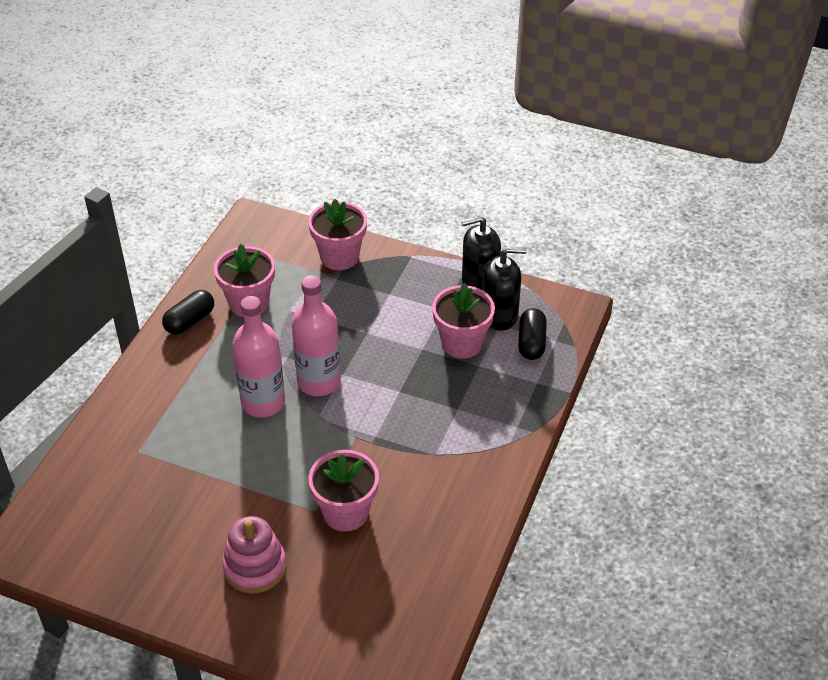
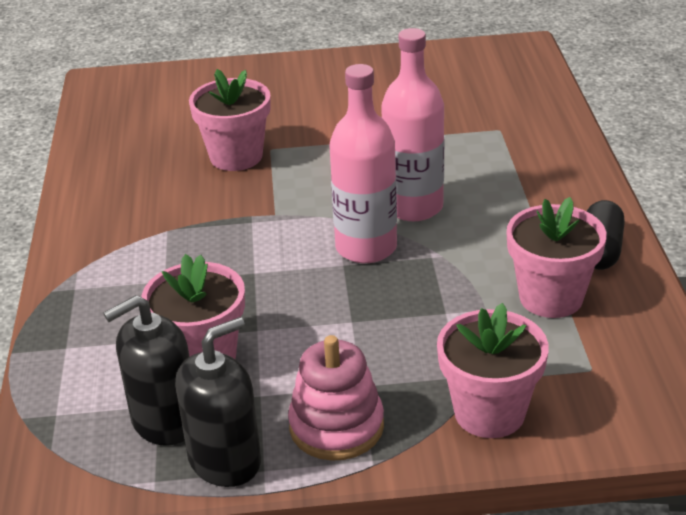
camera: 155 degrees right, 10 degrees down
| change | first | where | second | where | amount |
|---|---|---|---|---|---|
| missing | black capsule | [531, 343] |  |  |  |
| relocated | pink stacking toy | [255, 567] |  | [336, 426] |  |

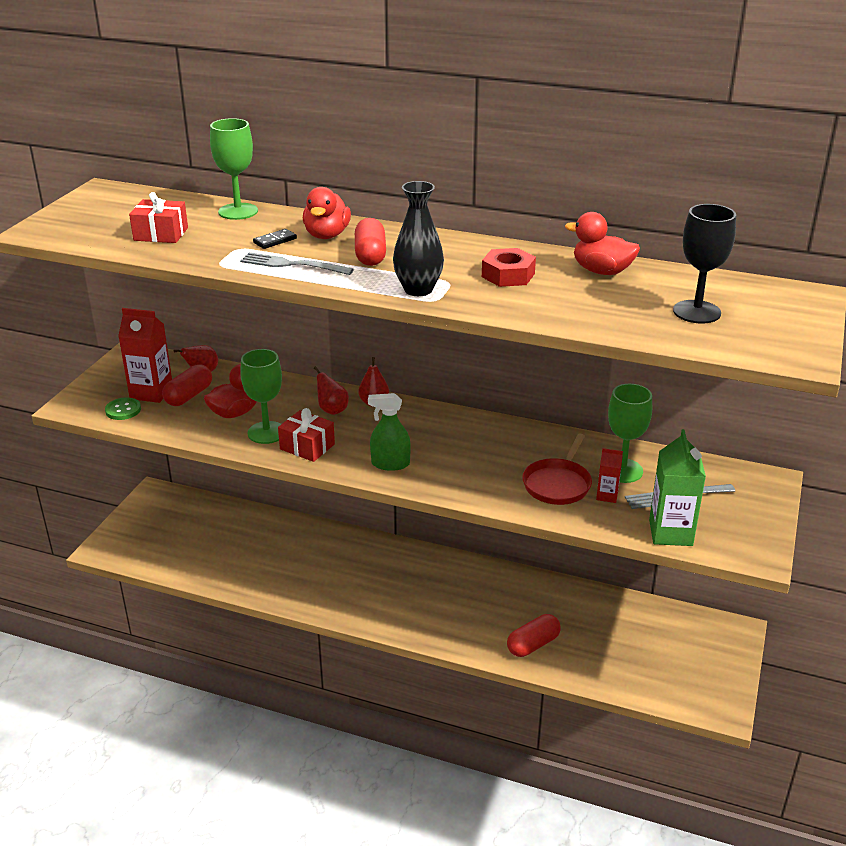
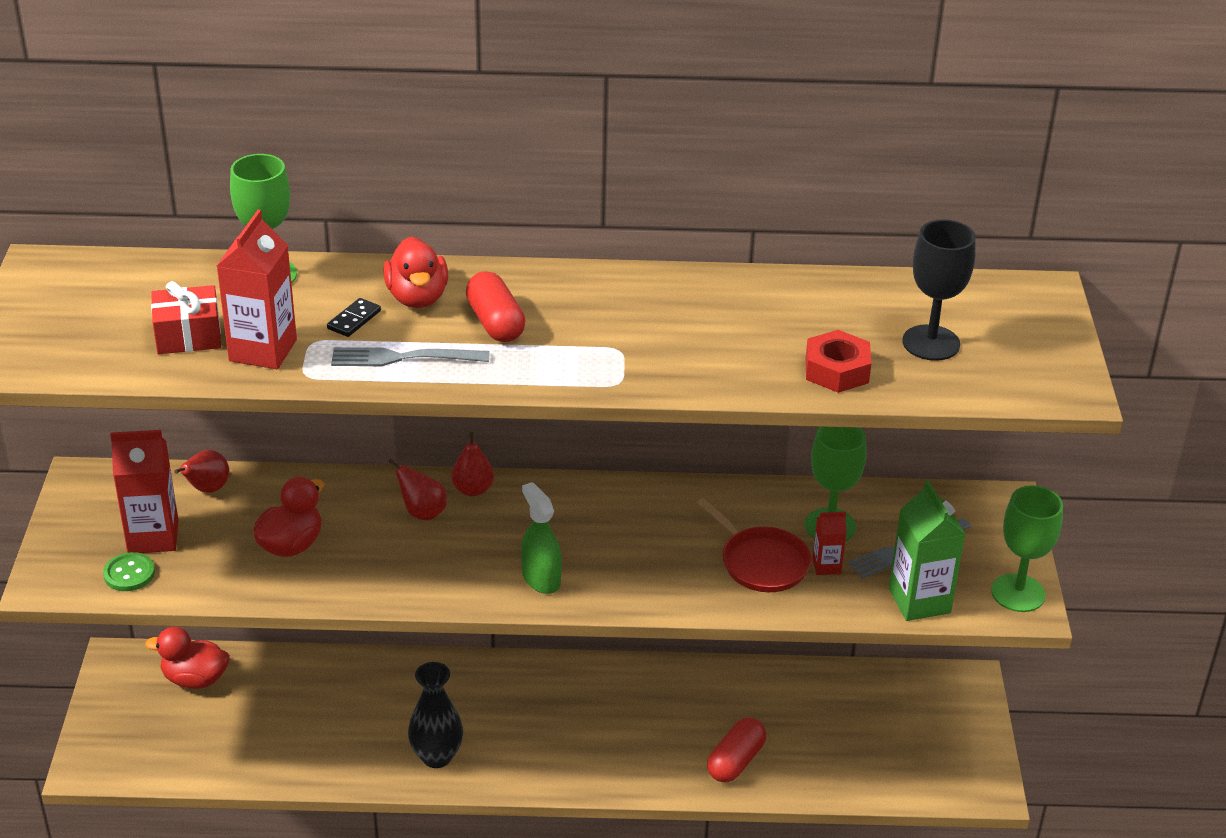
camera: 20 degrees left, 5 degrees up
| change | first | where | second | where | amount |
|---|---|---|---|---|---|
| missing | red capsule | [189, 396] |  |  |  |
| missing | red gift | [307, 446] |  |  |  |
| appeared |  |  | red carton | [263, 350] |  |
| relocated | green goblet | [266, 432] |  | [1018, 593] |  |
| relocated | black vase | [418, 290] |  | [436, 756] |  |
| relocated | red nut | [508, 275] |  | [837, 370] |  |
| relocated | red duck | [601, 271] |  | [195, 679] |  |
| spun | green spray bottle | [390, 464] |  | [541, 579] | 75 degrees clockwise |
| spun | red pan | [558, 484] |  | [761, 562] | 45 degrees counterclockwise |

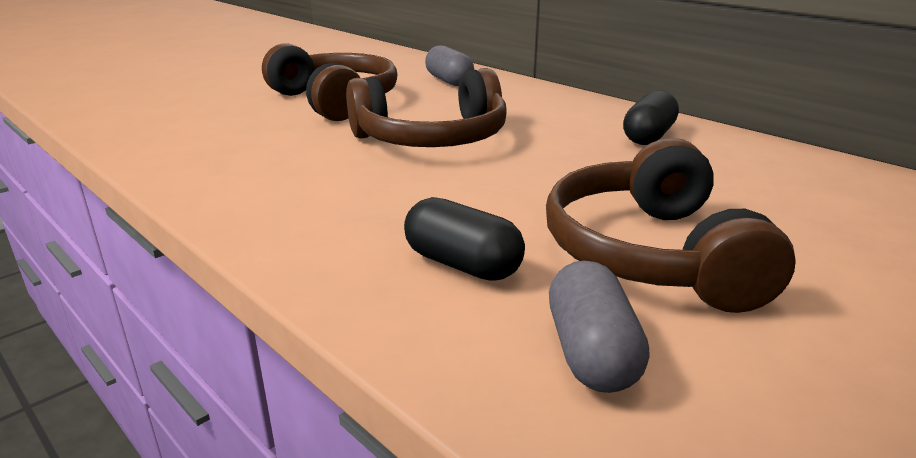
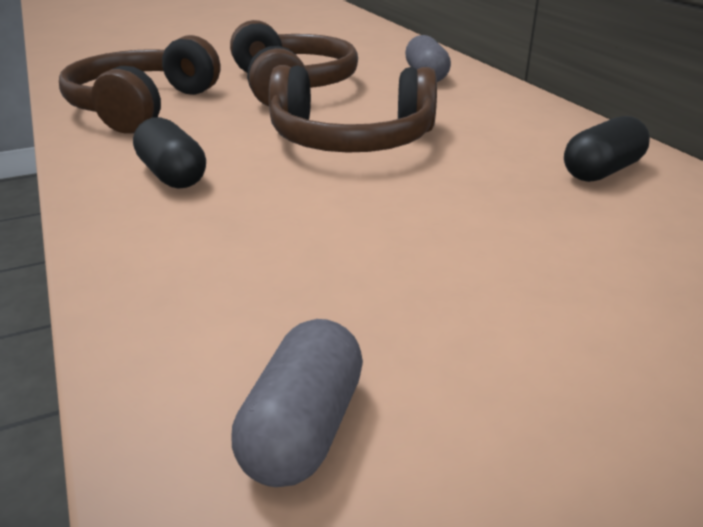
camera: 20 degrees right, 5 degrees up
| change | first | where | second | where | amount |
|---|---|---|---|---|---|
| relocated | black capsule | [462, 264] |  | [172, 175] |  |
| relocated | brown headphones | [651, 254] |  | [142, 107] |  |

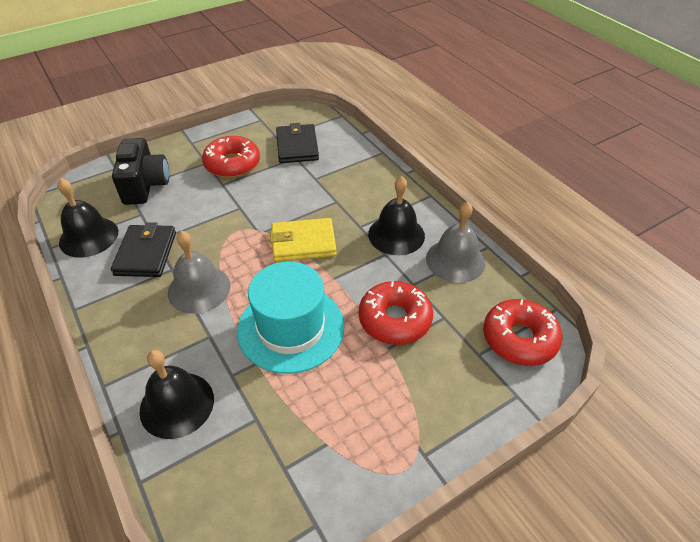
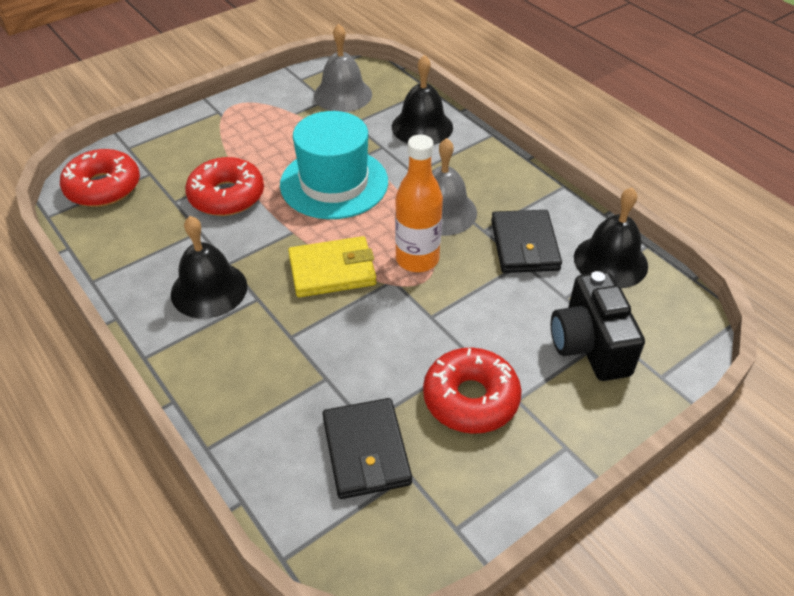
camera: 175 degrees right, 0 degrees up
| change | first | where | second | where | amount |
|---|---|---|---|---|---|
| appeared |  |  | orange bottle | [417, 259] |  |
| relocated | grey bell | [455, 260] |  | [342, 95] |  |

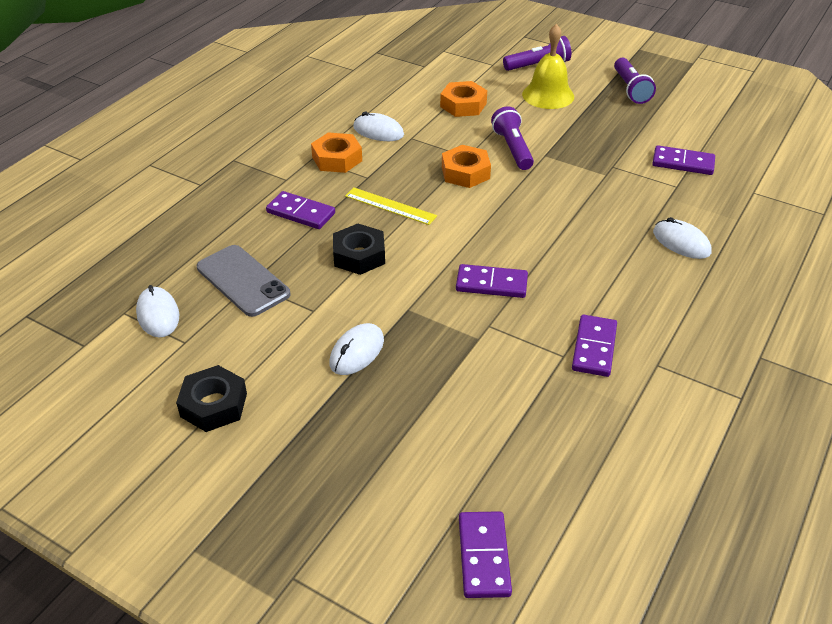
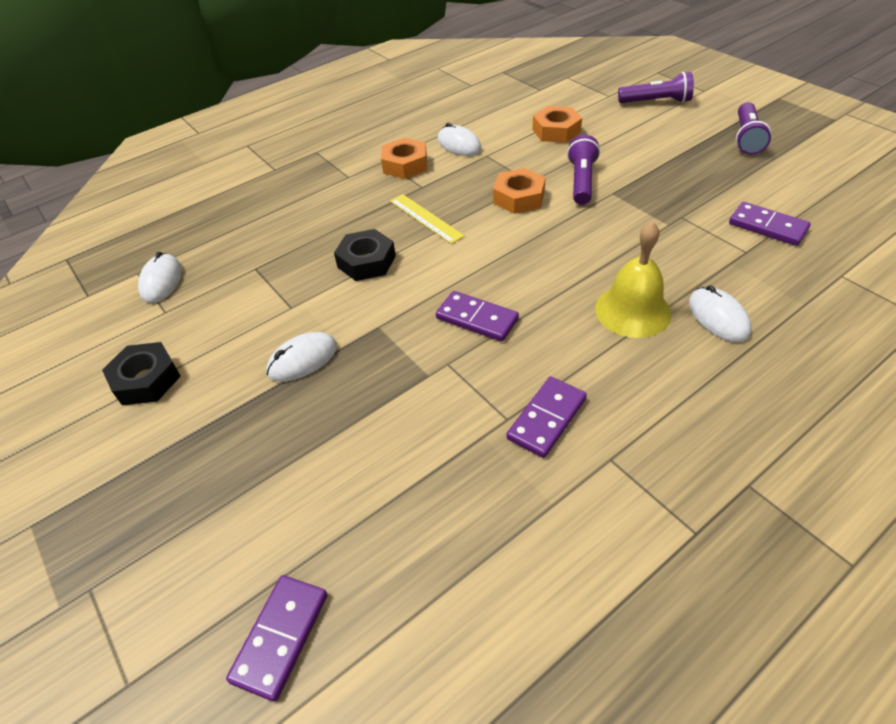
camera: 25 degrees right, 5 degrees up
| change | first | where | second | where | amount |
|---|---|---|---|---|---|
| missing | grey phone | [243, 281] |  |  |  |
| missing | purple domino | [300, 213] |  |  |  |
| relocated | yellow bell | [548, 95] |  | [632, 311] |  |

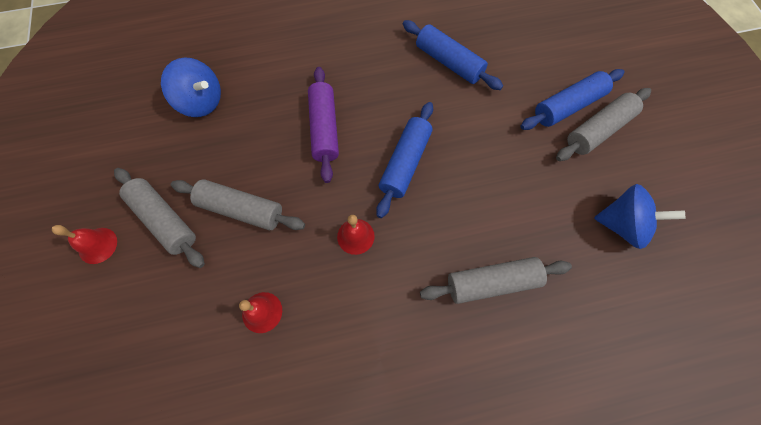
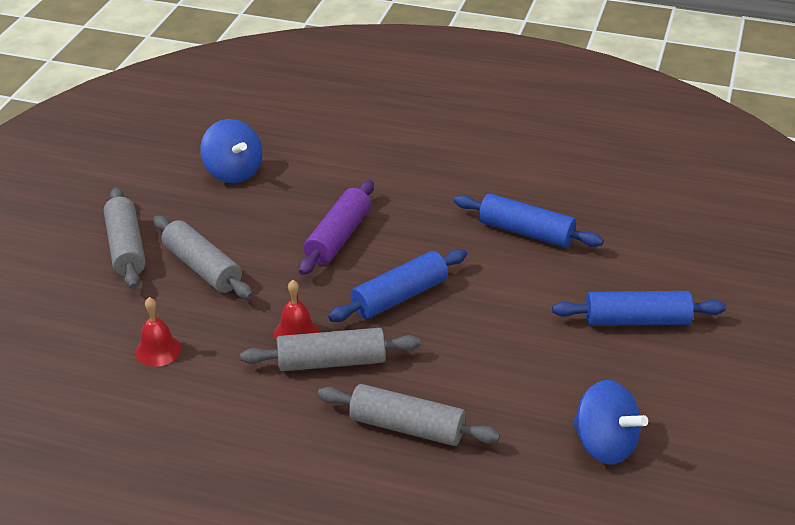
camera: 30 degrees right, 30 degrees down
| change | first | where | second | where | amount |
|---|---|---|---|---|---|
| missing | red bell | [97, 245] |  |  |  |
| relocated | grey rolling pin | [598, 130] |  | [331, 362] |  |
| spun | blue rolling pin | [448, 62] |  | [526, 232] | 45 degrees counterclockwise |

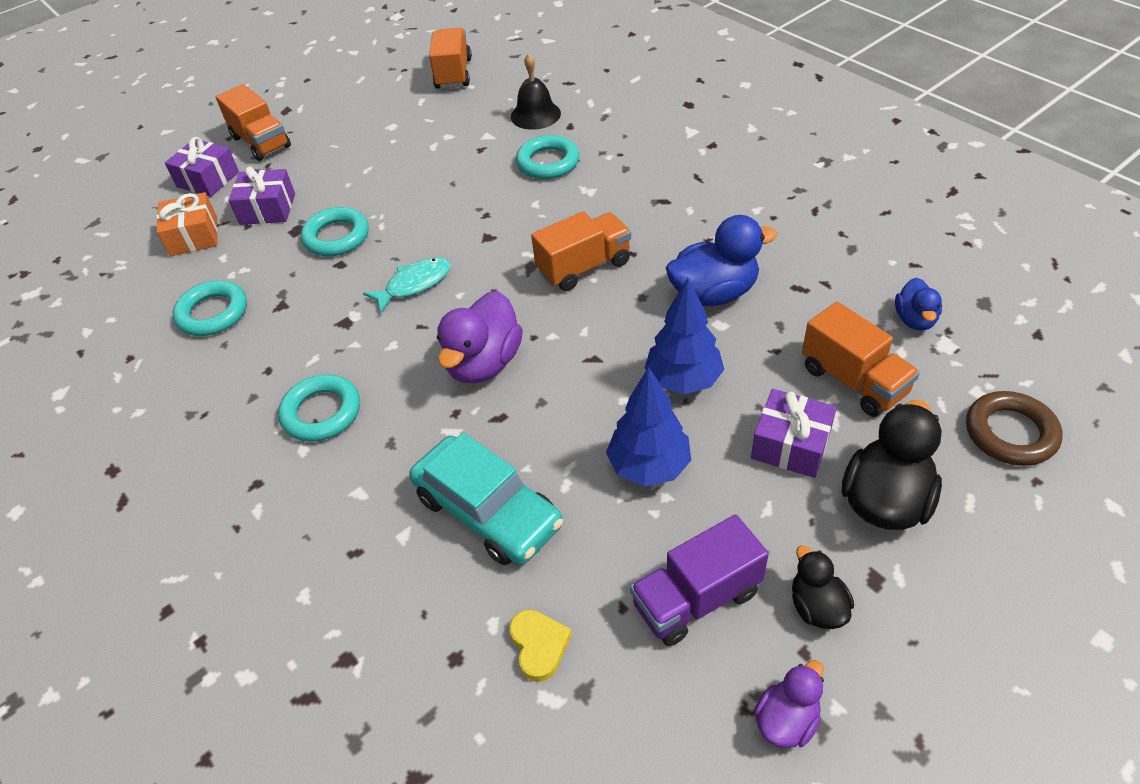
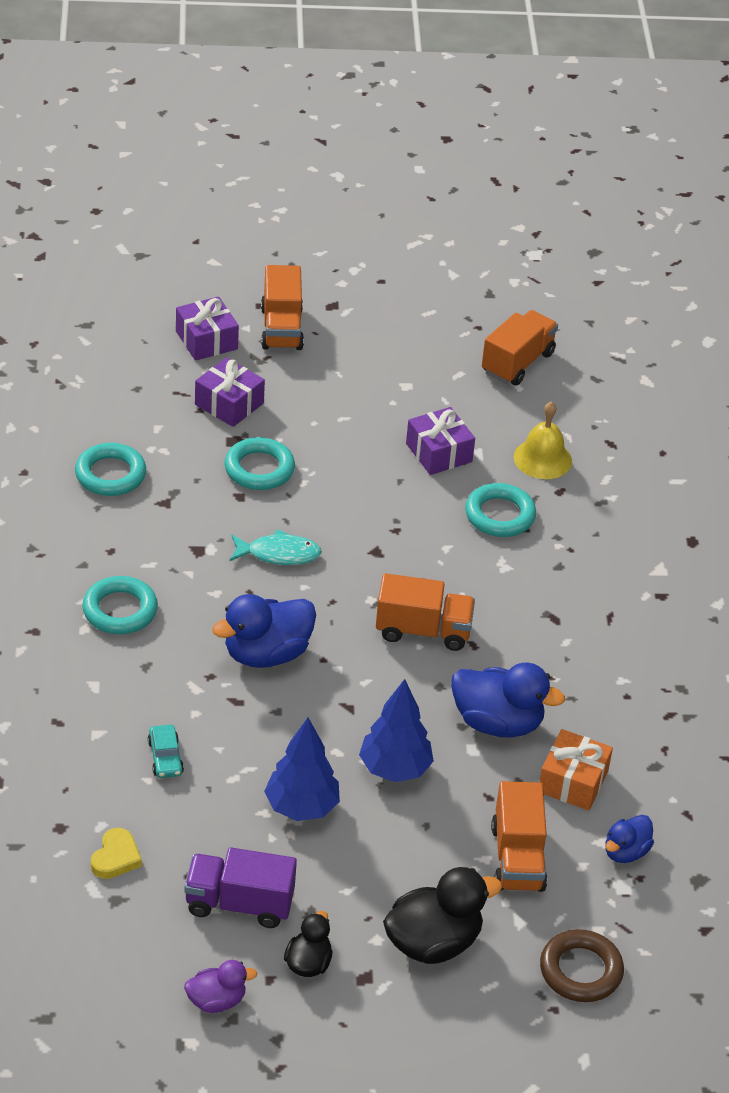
camera: 30 degrees right, 5 degrees down
| change | first | where | second | where | amount |
|---|---|---|---|---|---|
| relocated | orange gift | [194, 236] |  | [573, 781] |  |
| relocated | purple gift | [790, 445] |  | [439, 452] |  |
| colour | purple duck | [483, 363] | blue duck | [266, 654] |  |
| colour | black bell | [535, 115] | yellow bell | [542, 459] |  |
| size | turquoise car | [488, 511] |  | [165, 757] | x0.45 |

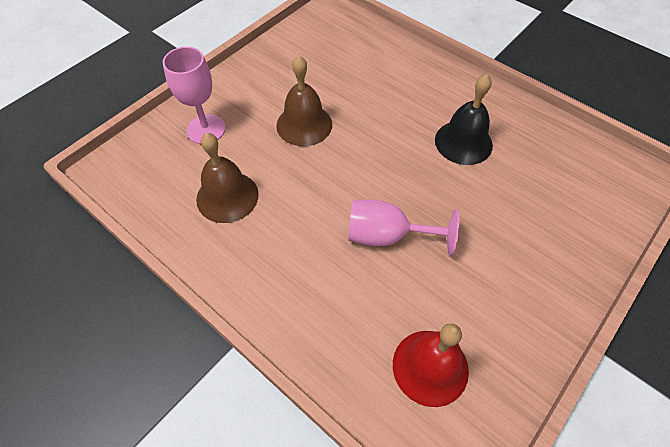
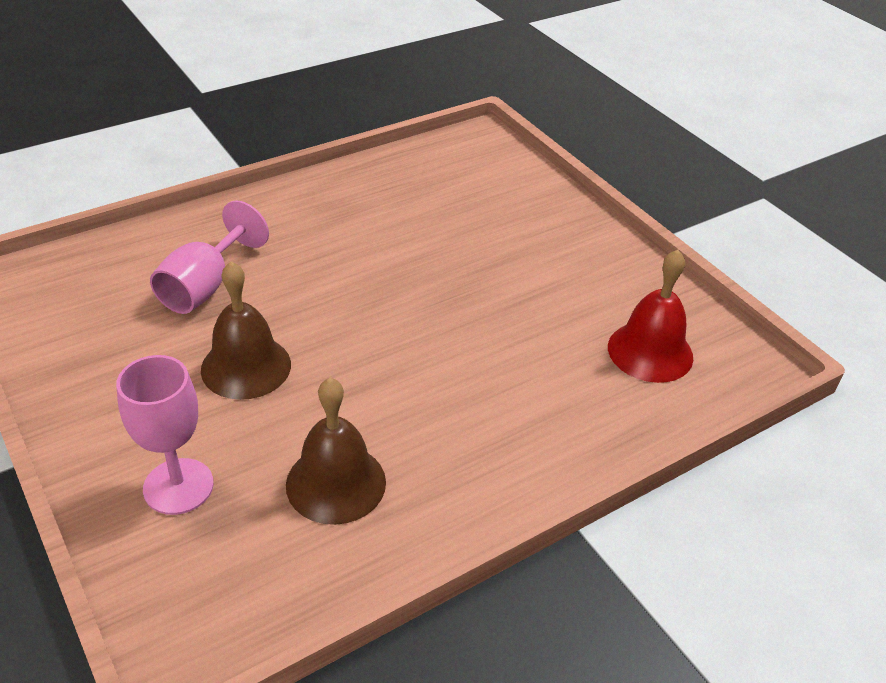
camera: 75 degrees left, 15 degrees down
| change | first | where | second | where | amount |
|---|---|---|---|---|---|
| missing | black bell | [463, 142] |  |  |  |
| relocated | pink goblet | [387, 236] |  | [204, 286] |  |

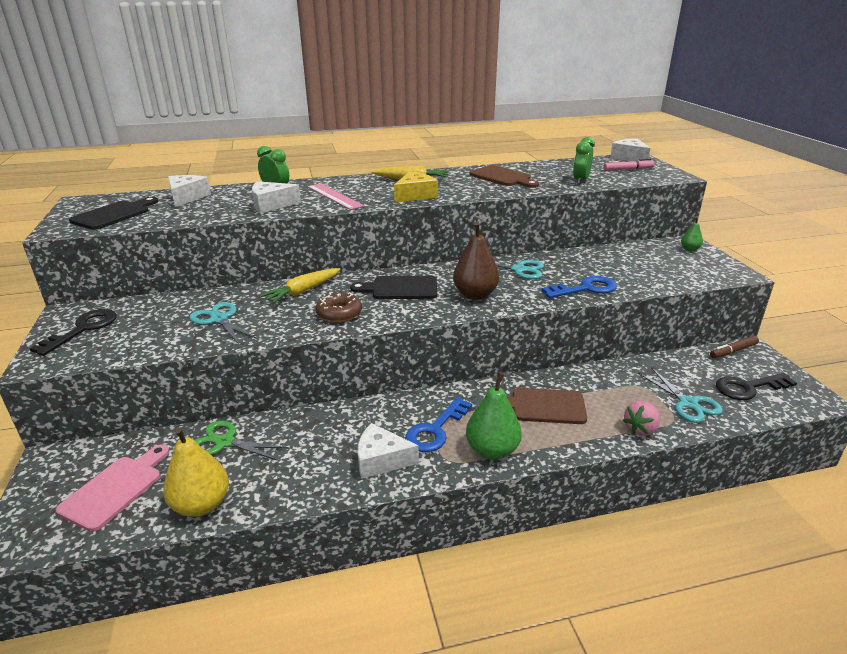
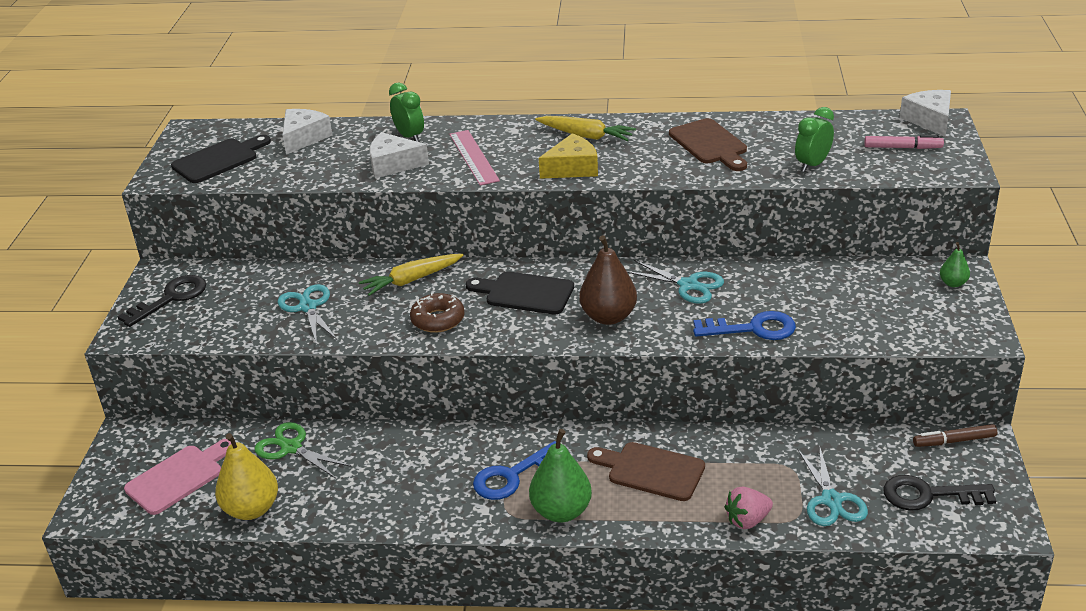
camera: 20 degrees right, 5 degrees up
| change | first | where | second | where | amount |
|---|---|---|---|---|---|
| missing | white cheese | [381, 460] |  |  |  |

